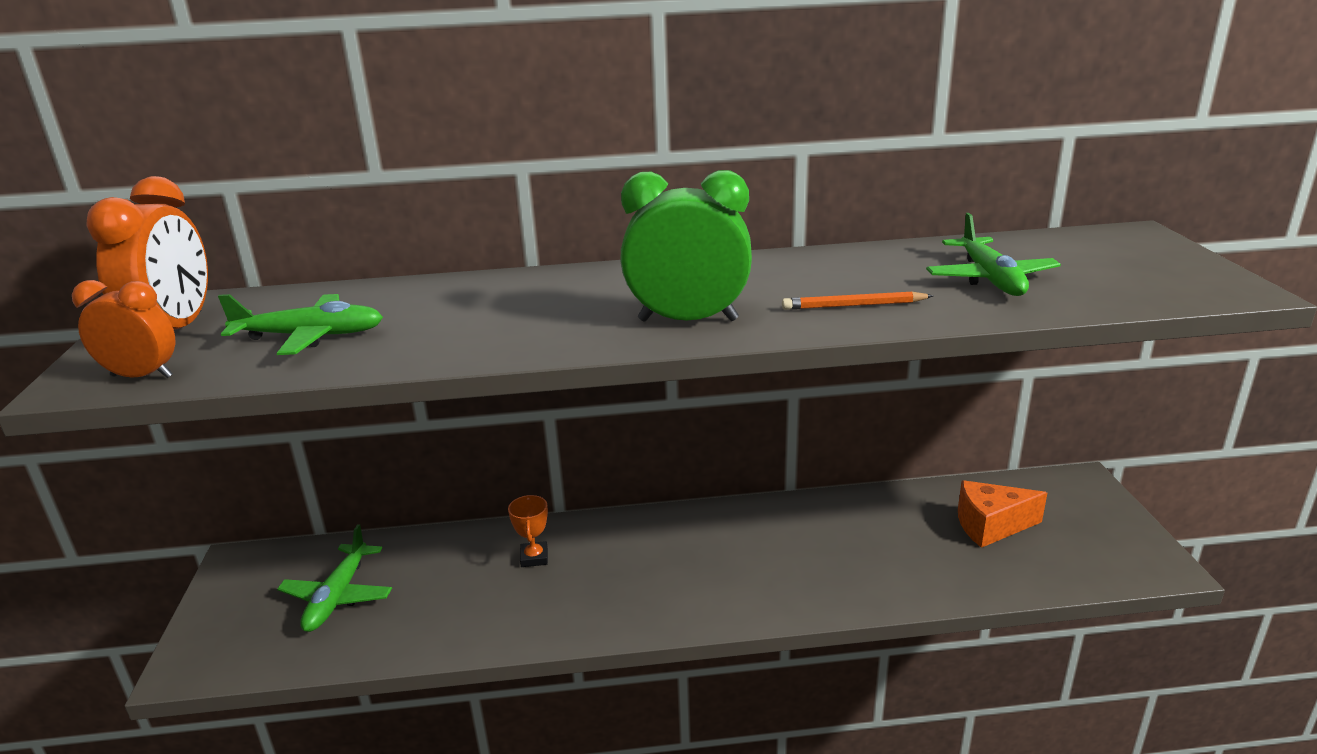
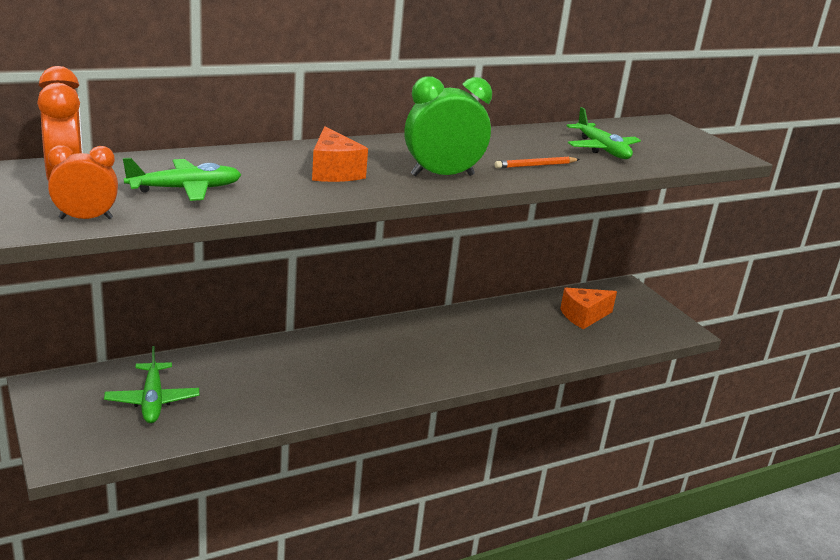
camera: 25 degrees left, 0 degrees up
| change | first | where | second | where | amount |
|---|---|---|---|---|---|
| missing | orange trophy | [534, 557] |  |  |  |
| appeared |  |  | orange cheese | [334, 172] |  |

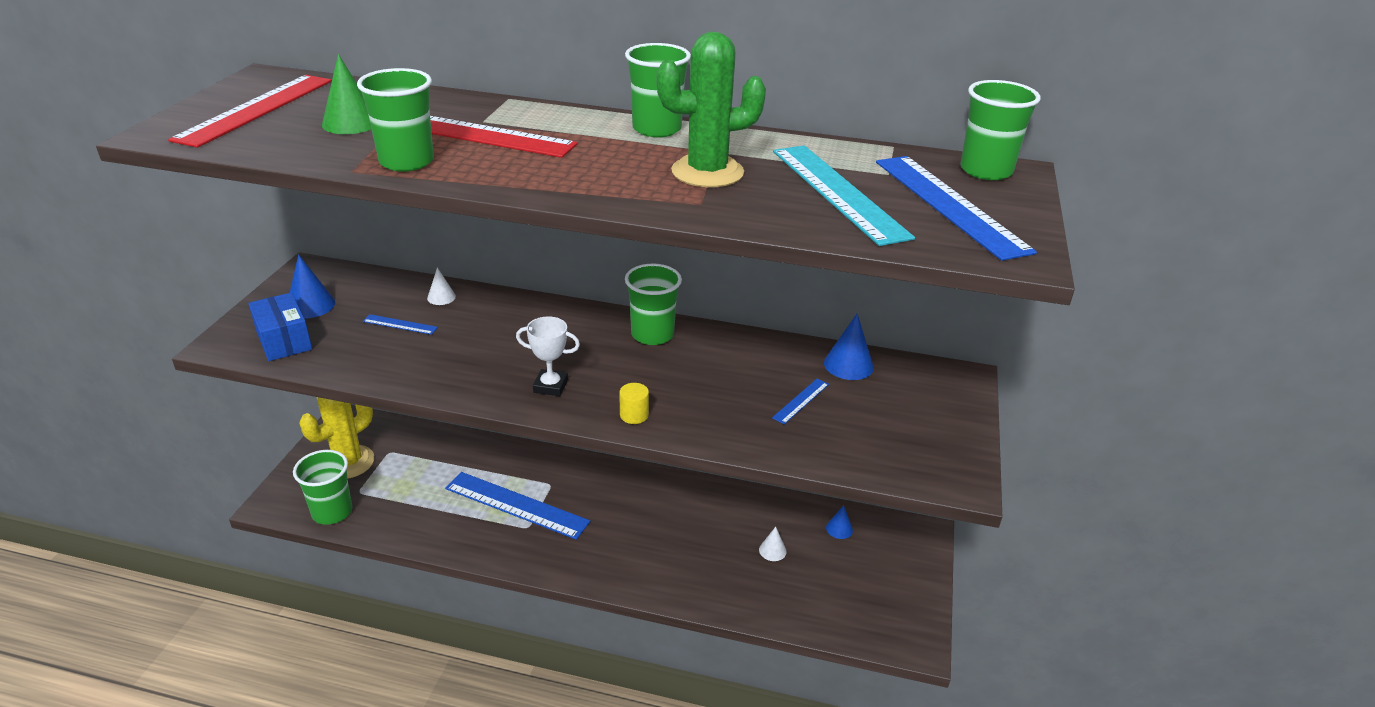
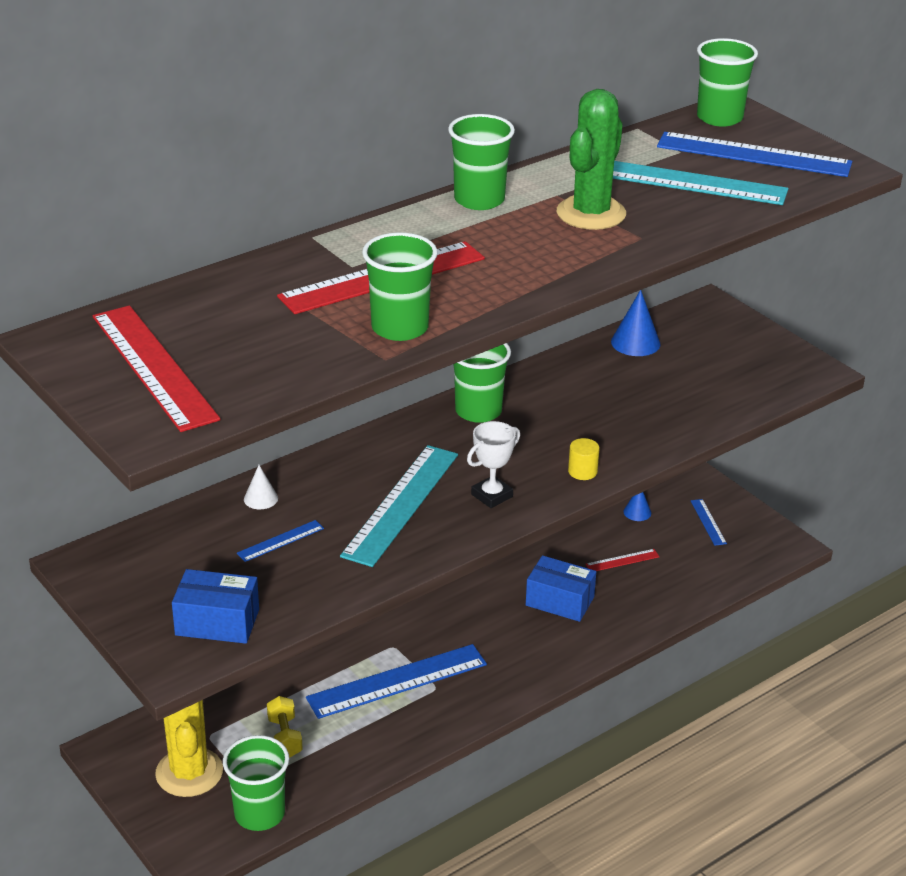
camera: 50 degrees left, 0 degrees up
| change | first | where | second | where | amount |
|---|---|---|---|---|---|
| missing | blue cone | [310, 305] |  |  |  |
| missing | green cone | [351, 123] |  |  |  |
| appeared |  |  | yellow dumbbell | [285, 737] |  |
| appeared |  |  | turquoise ruler | [401, 504] |  |
| appeared |  |  | blue box | [559, 601] |  |
| relocated | blue ruler | [801, 401] |  | [708, 522] |  |
| exchanged | white cone | [772, 550] | red ruler | [622, 560] |  |

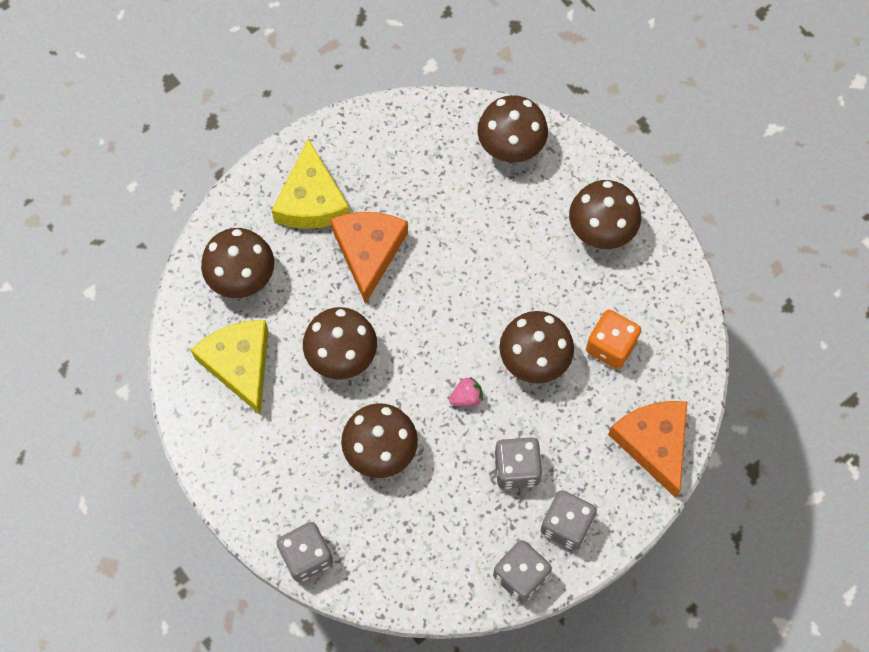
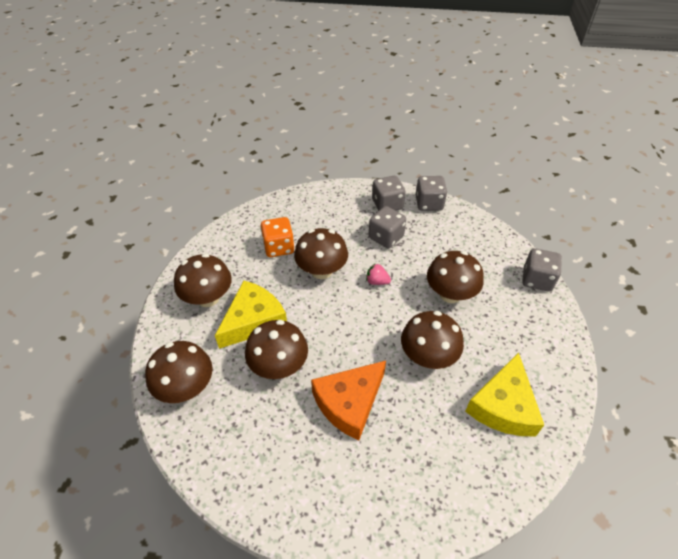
camera: 135 degrees left, 20 degrees down
| change | first | where | second | where | amount |
|---|---|---|---|---|---|
| missing | orange cheese | [653, 443] |  |  |  |
| relocated | brown mushroom | [242, 276] |  | [279, 366] |  |
| relocated | yellow cheese | [311, 200] |  | [253, 320] |  |

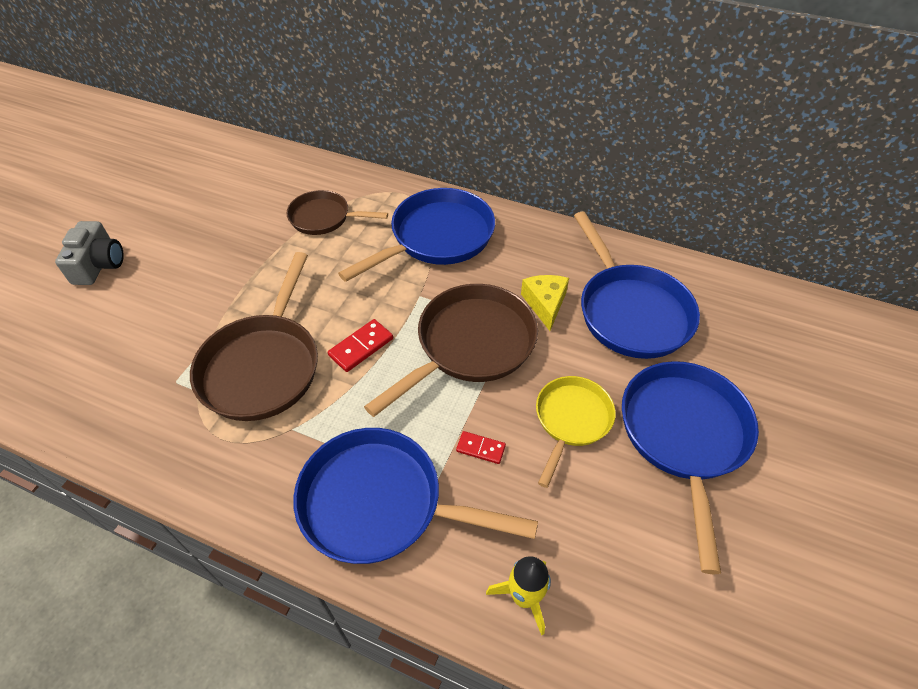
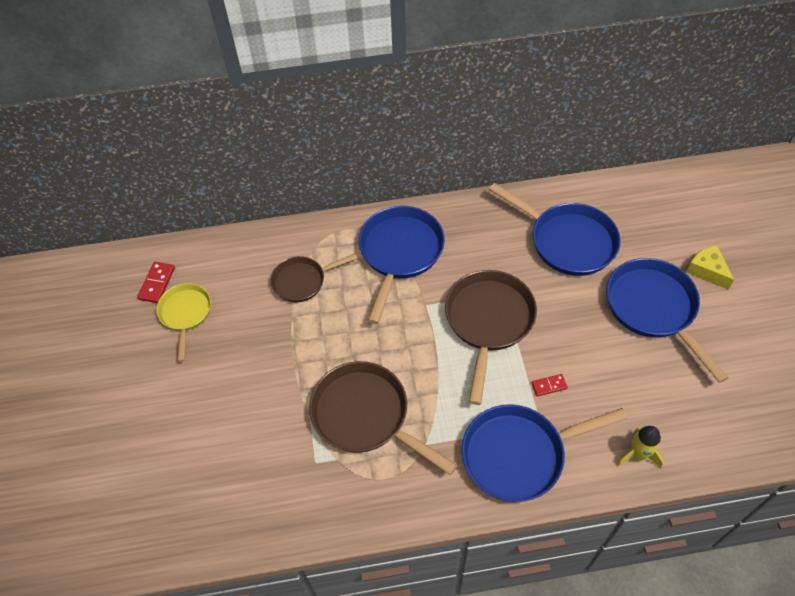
camera: 30 degrees left, 5 degrees up
| change | first | where | second | where | amount |
|---|---|---|---|---|---|
| missing | grey camera | [99, 265] |  |  |  |
| relocated | red domino | [361, 347] |  | [157, 283] |  |
| relocated | yellow cheese | [545, 304] |  | [707, 270] |  |
| relocated | yellow pan | [571, 420] |  | [185, 314] |  |
| spun | brown pan | [263, 366] |  | [365, 416] | 150 degrees clockwise |

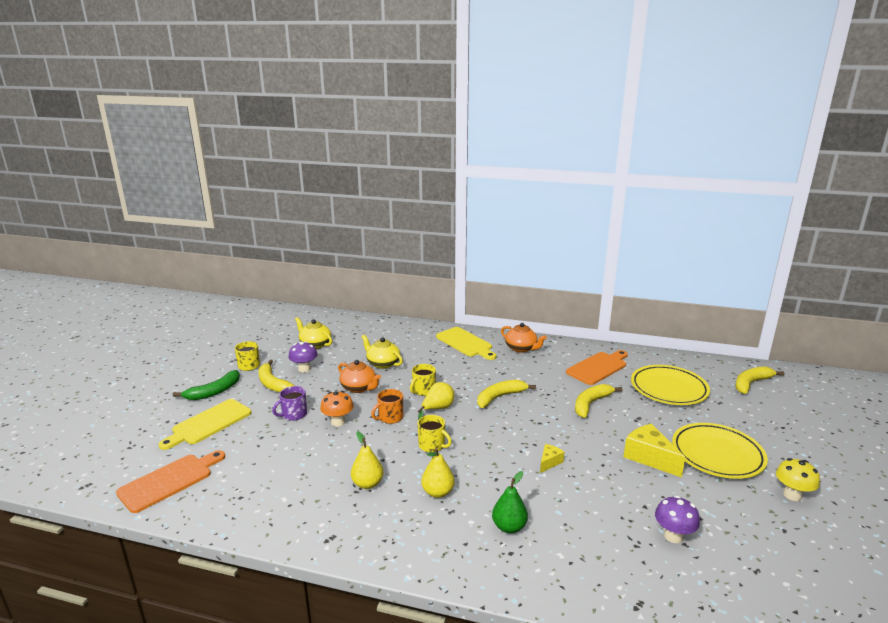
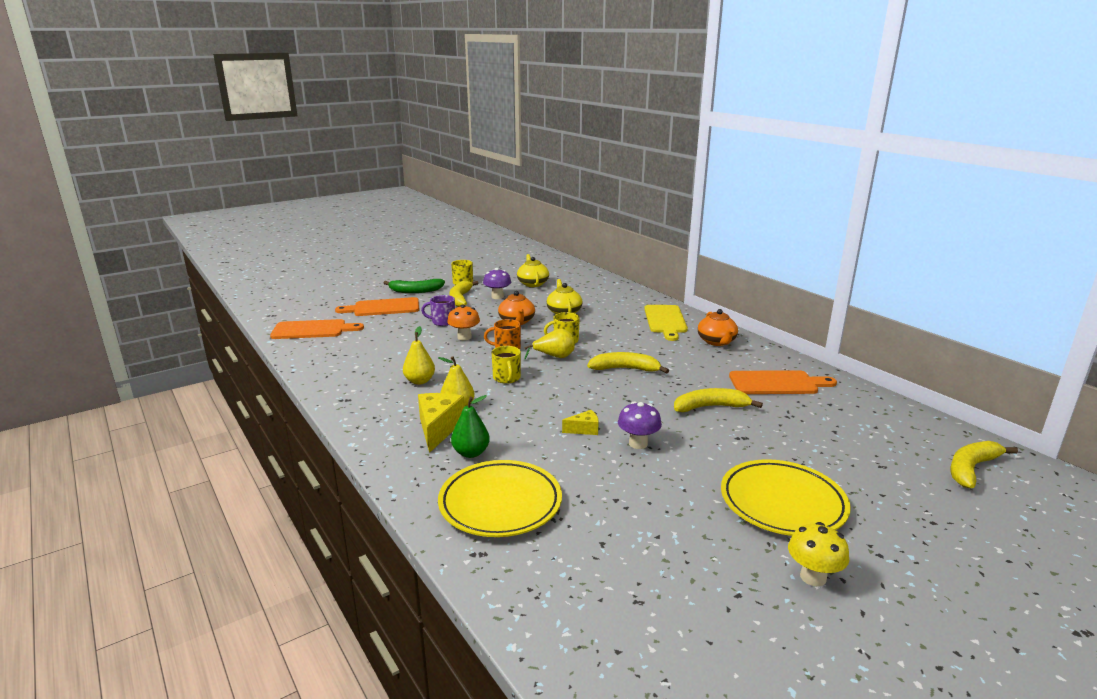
camera: 40 degrees right, 0 degrees up
| change | first | where | second | where | amount |
|---|---|---|---|---|---|
| relocated | yellow cheese | [649, 458] |  | [438, 429] |  |
| relocated | yellow plate | [668, 389] |  | [500, 503] |  |
| relocated | purple mushroom | [673, 536] |  | [638, 443] |  |
| colour | yellow cutting board | [209, 423] | orange cutting board | [383, 308] |  |
| spun | yellow banana | [751, 383] |  | [971, 469] | 45 degrees counterclockwise |

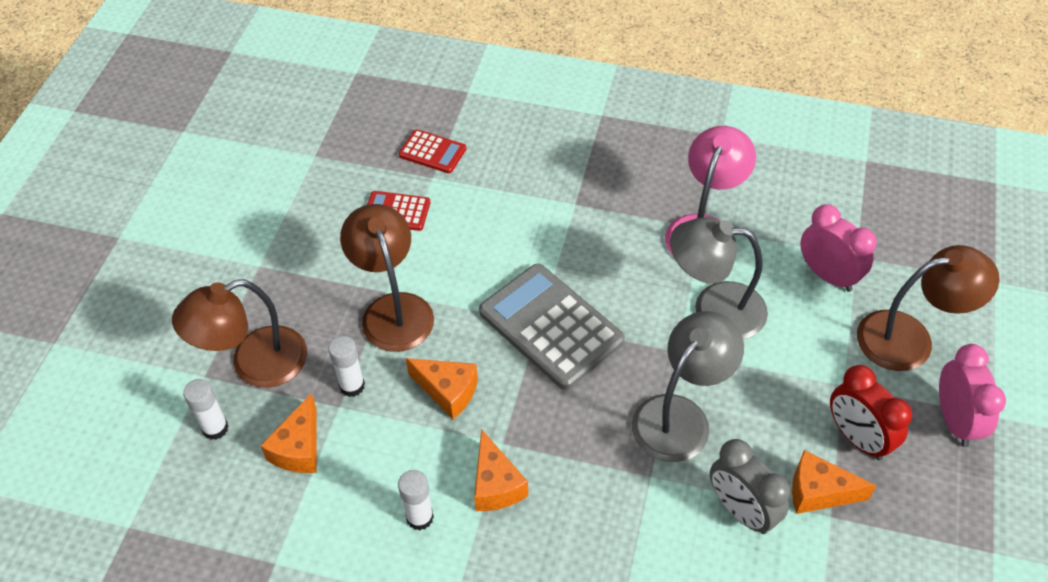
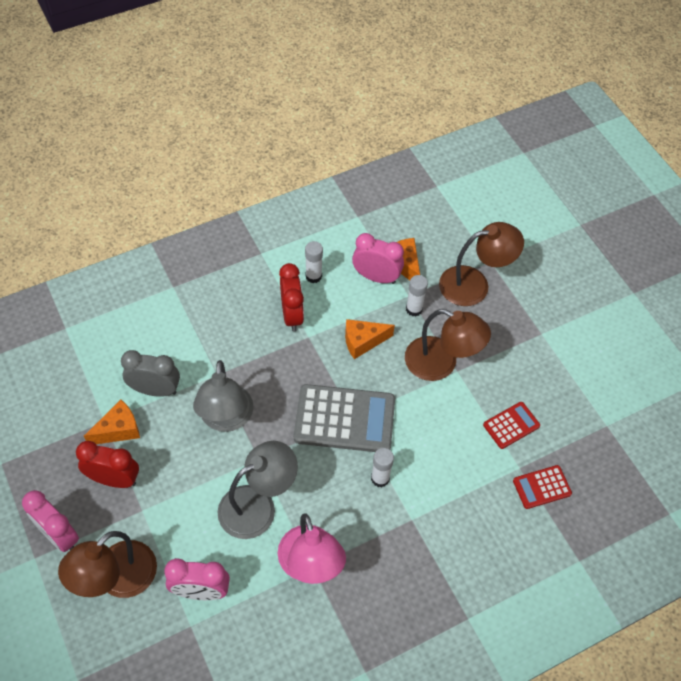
camera: 135 degrees right, 5 degrees up
| change | first | where | second | where | amount |
|---|---|---|---|---|---|
| appeared |  |  | pink clock | [376, 277] |  |
| relocated | white glue stick | [215, 428] |  | [380, 478] |  |
| exchanged | orange cheese | [496, 485] | red clock | [292, 315] |  |
| spun | brown lamp | [254, 364] |  | [474, 284] | 60 degrees clockwise |

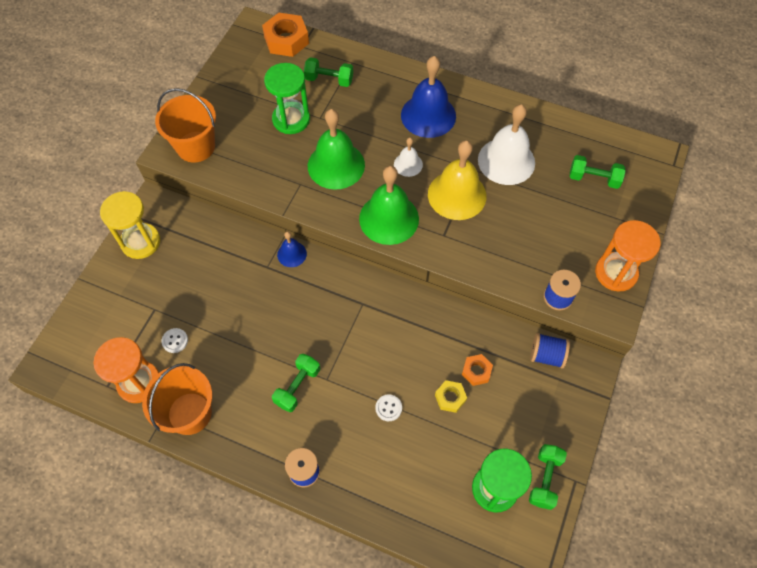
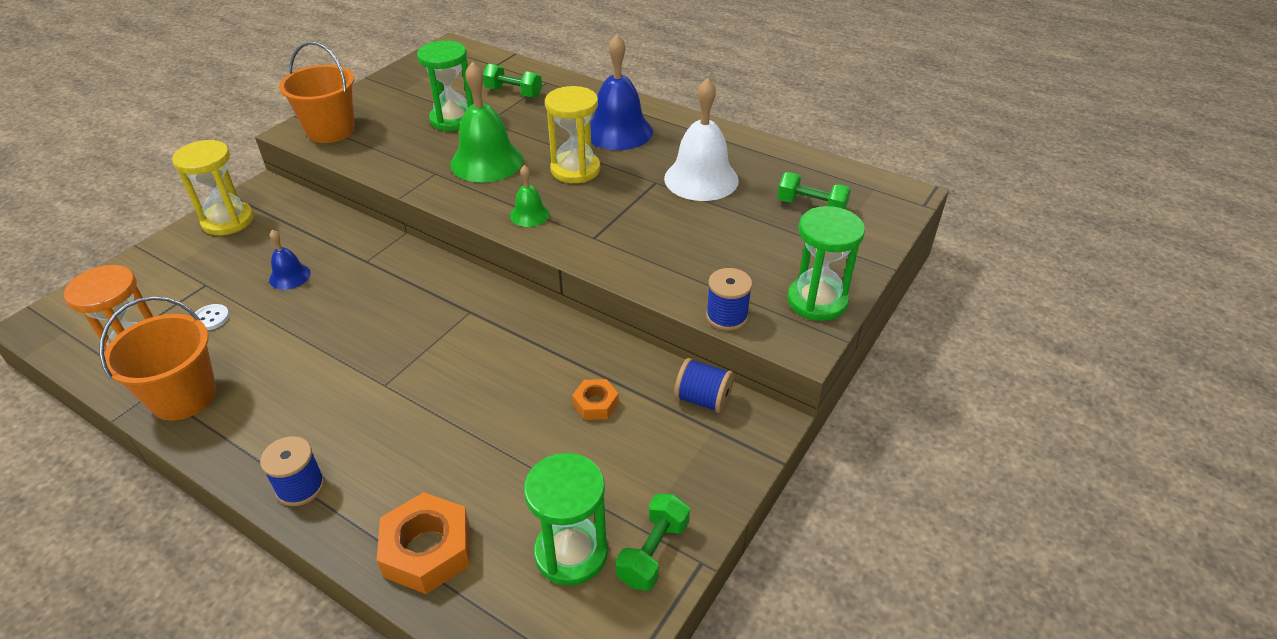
camera: 10 degrees right, 20 degrees down
| change | first | where | second | where | amount |
|---|---|---|---|---|---|
| missing | green dumbbell | [297, 387] |  |  |  |
| missing | white button | [388, 408] |  |  |  |
| missing | yellow bell | [457, 195] |  |  |  |
| missing | yellow nut | [450, 398] |  |  |  |
| relocated | orange nut | [286, 40] |  | [427, 550] |  |
| relocated | blue bell | [292, 254] |  | [290, 276] |  |
| exchanged | white bell | [408, 164] | yellow hourglass | [575, 170] |  |
| colour | orange hourglass | [616, 273] | green hourglass | [817, 301] |  |
| size | green bell | [389, 218] |  | [529, 214] | x0.51 |

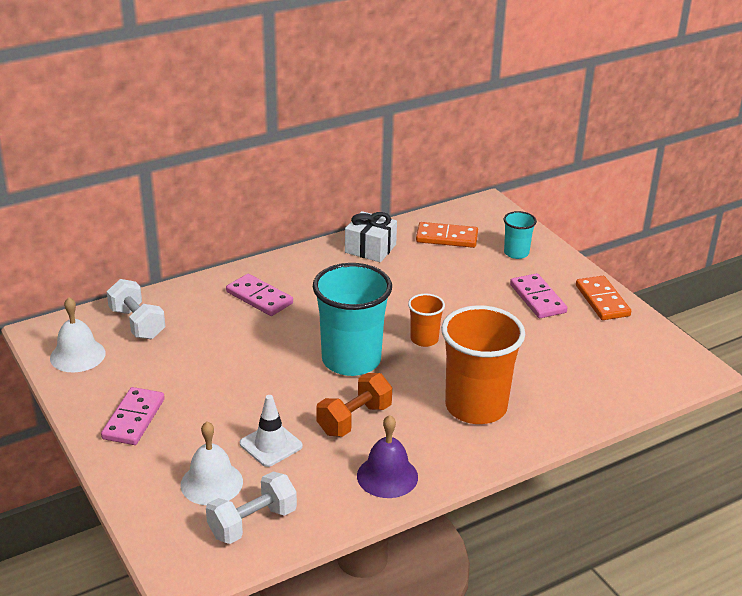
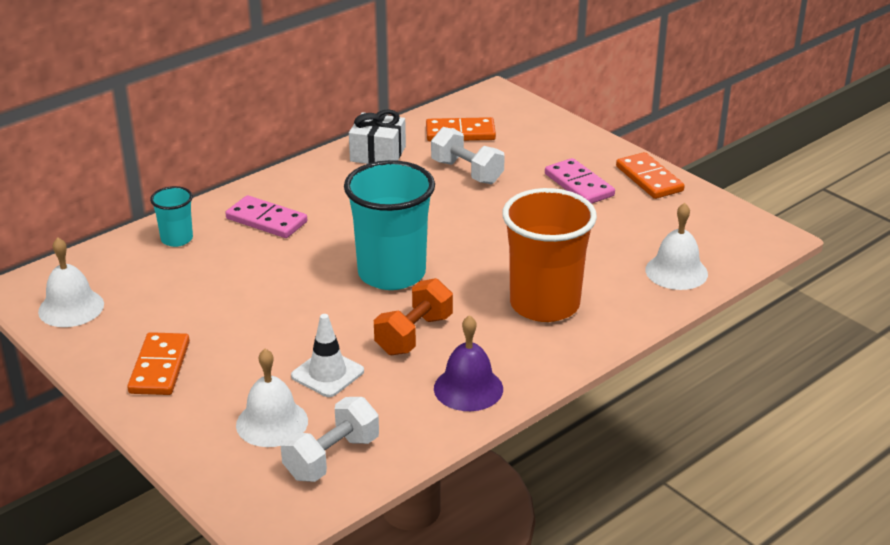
camera: 10 degrees left, 0 degrees up
| change | first | where | second | where | amount |
|---|---|---|---|---|---|
| missing | orange cup | [424, 339] |  |  |  |
| appeared |  |  | white bell | [676, 271] |  |
| relocated | white dumbbell | [137, 324] |  | [467, 172] |  |
| relocated | turquoise cup | [516, 253] |  | [177, 239] |  |
| colour | pink domino | [134, 419] | orange domino | [160, 367] |  |

